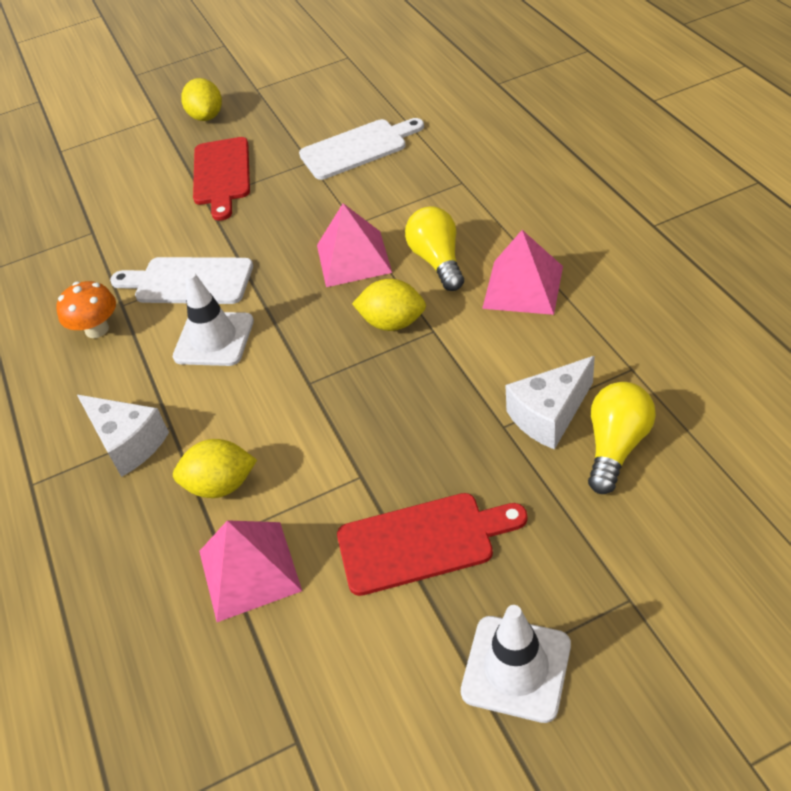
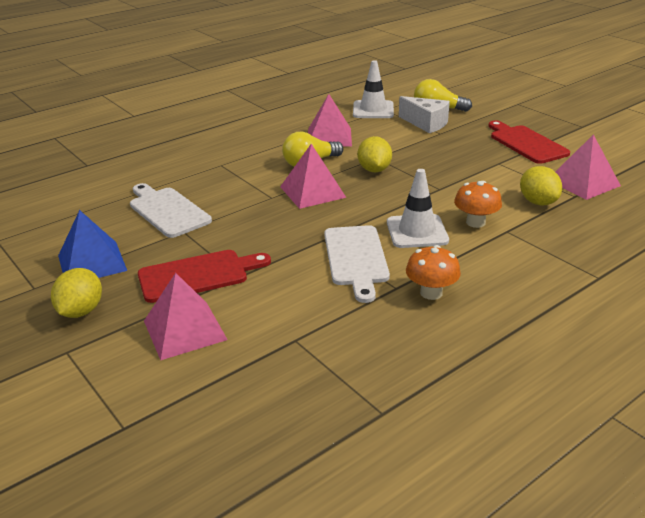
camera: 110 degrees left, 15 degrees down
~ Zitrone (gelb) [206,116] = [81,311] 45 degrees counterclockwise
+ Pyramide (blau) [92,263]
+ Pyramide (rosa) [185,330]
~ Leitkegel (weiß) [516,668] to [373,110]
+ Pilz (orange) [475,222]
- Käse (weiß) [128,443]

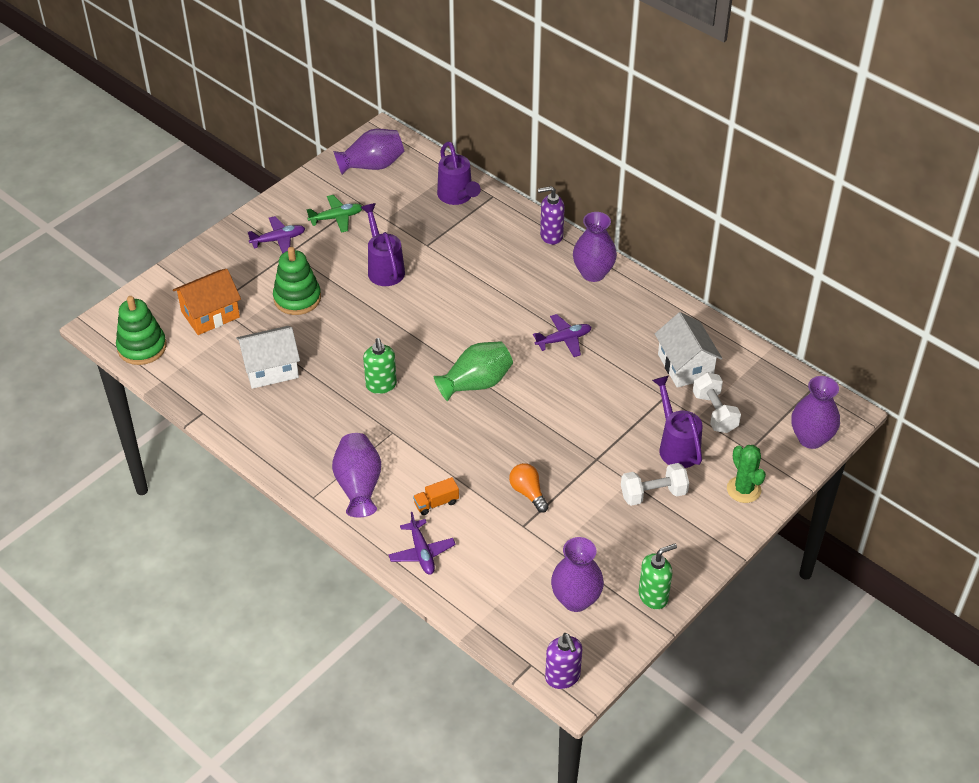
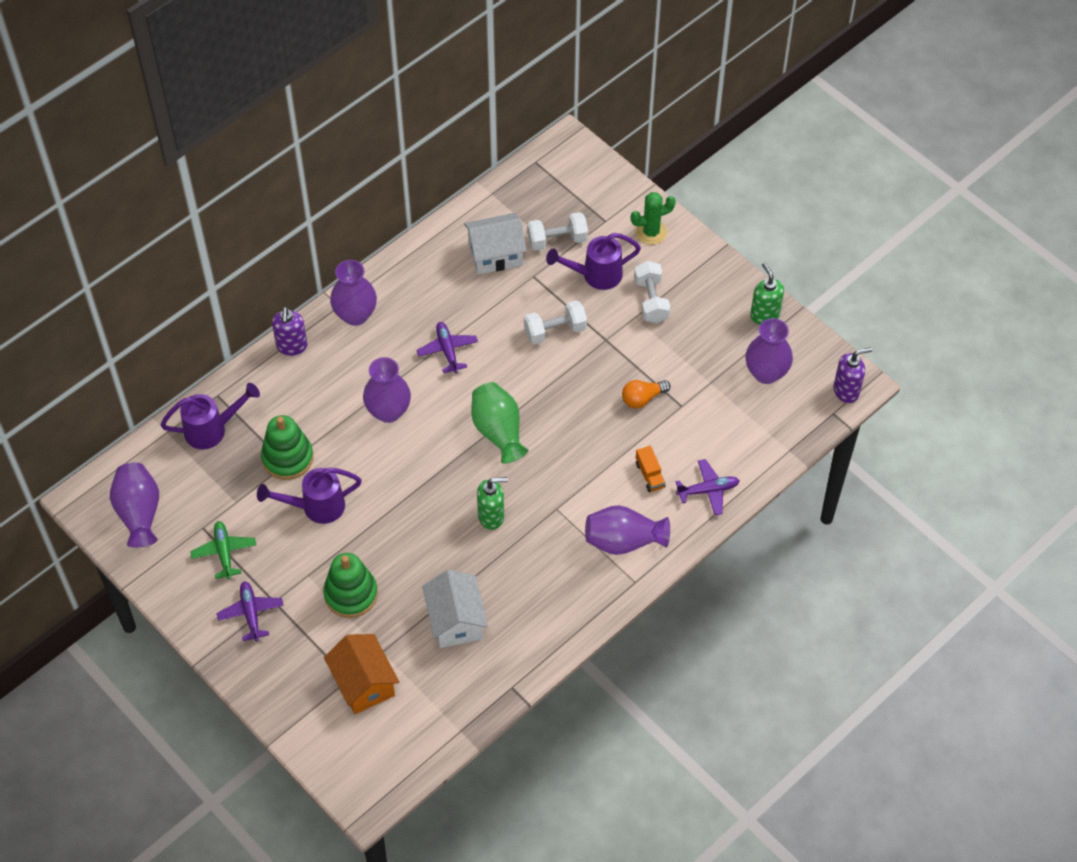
camera: 85 degrees left, 10 degrees up
~ Stapelspielzeug (grün) [142,347] to [287,458]
~ Vase (lila) [811,438] to [388,411]
+ Hantel (weiß) [555,331]

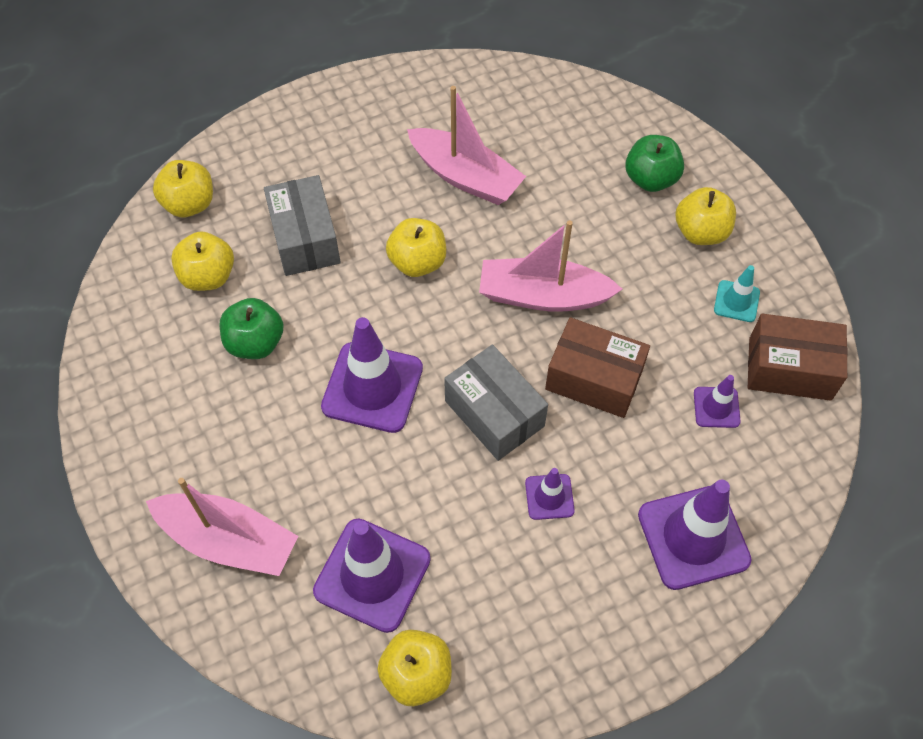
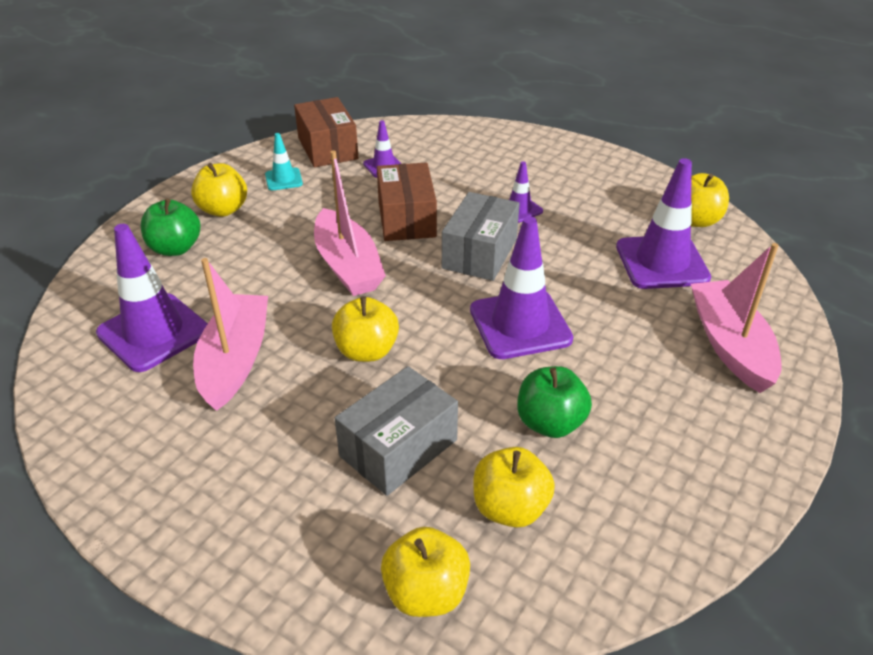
camera: 120 degrees left, 20 degrees down
~ Leitkegel (lila) [693,537] to [154,332]

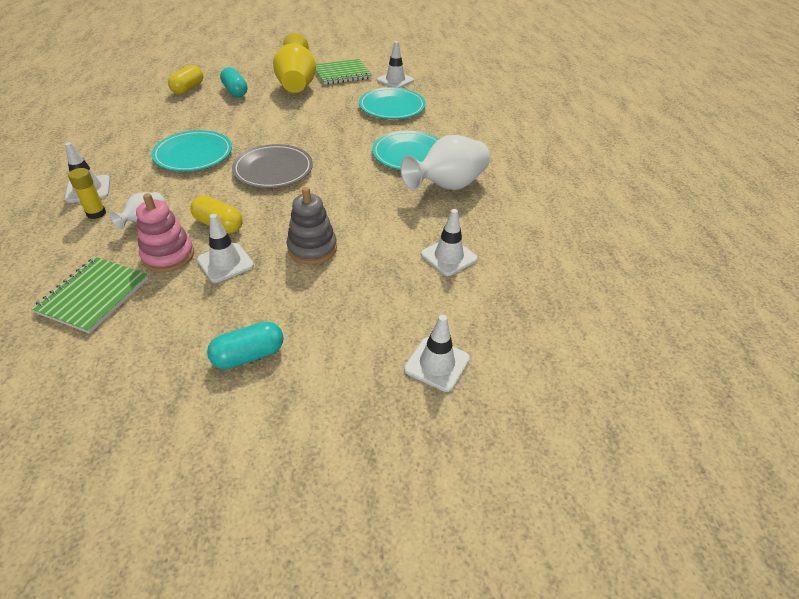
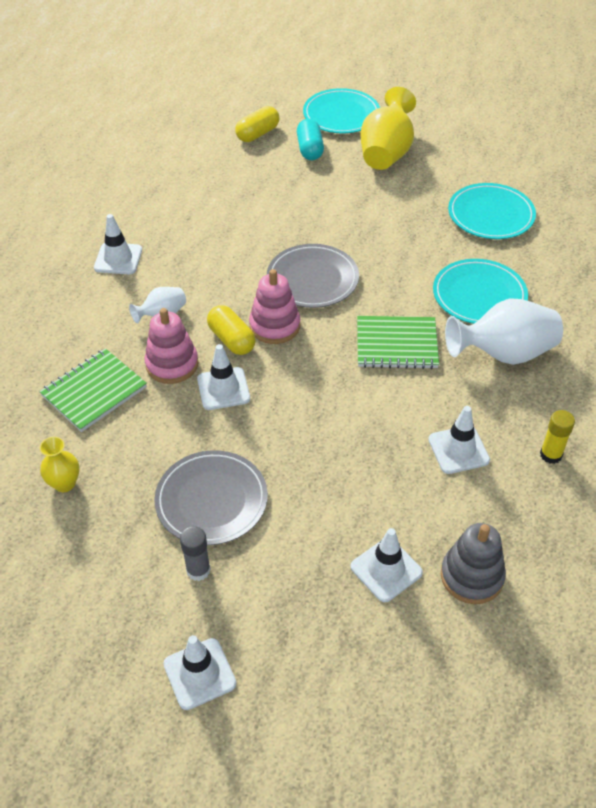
camera: 25 degrees right, 5 degrees up
+ Vase (gelb) [65,483]
~ Kapsel (türkis) [248,355] to Teller (grau) [211,500]
~ Leitkegel (weiß) [395,80] to [199,674]
+ Klebestift (grau) [198,570]
+ Stapelspielzeug (rosa) [275,326]
~ Teller (türkis) [193,154] to [341,115]
~ Notizbuch (grün) [342,74] to [396,344]
~ Stapelspielzeug (grau) [312,248] to [471,576]
~ Klebestift (gelb) [96,213] to [551,455]

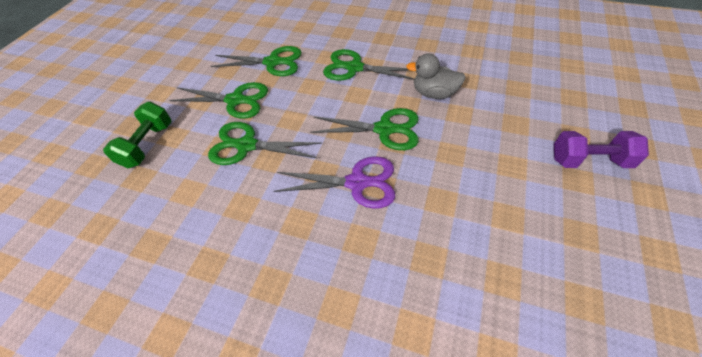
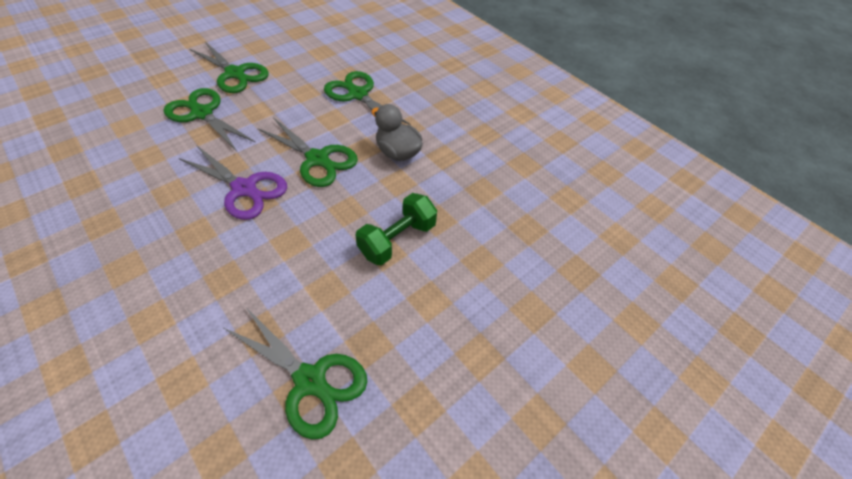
camera: 25 degrees right, 0 degrees up
~ Schere (grün) [272,62] to [310,380]
~ Hantel (grün) [148,145] to [397,239]
- Hantel (lila) [589,161]

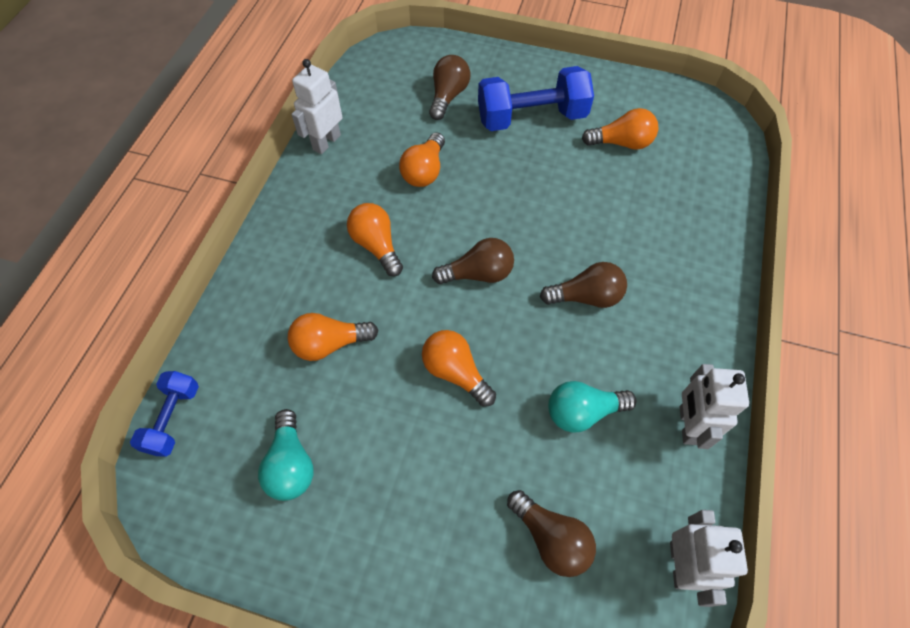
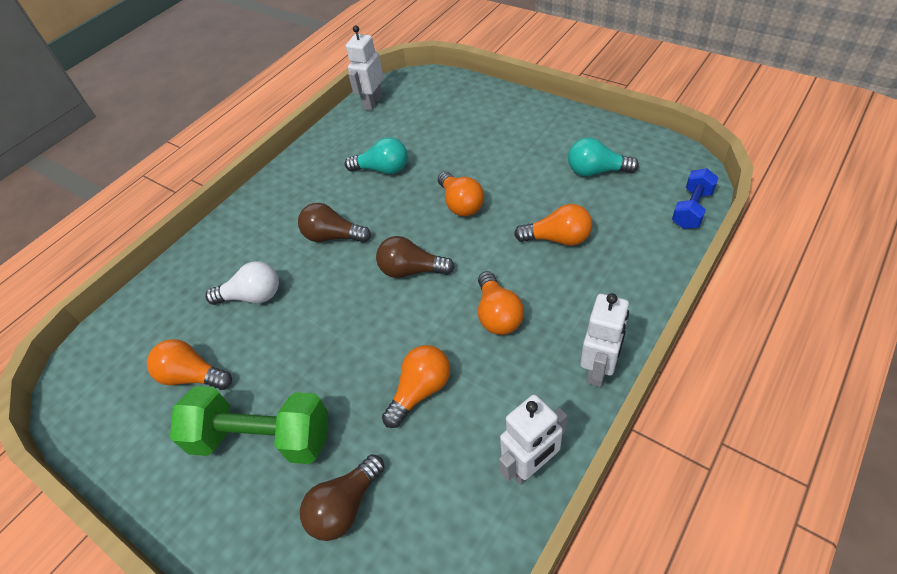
camera: 155 degrees left, 10 degrees down
~ Hantel (blau) [531,118] to Hantel (grün) [262,438]
+ Glühbirne (weiß) [253,296]
~ Glühbirne (türkis) [291,464] = [596,171] 90 degrees counterclockwise
~ Roboter (weiß) [687,425] to [598,369]
- Glühbirne (braun) [551,538]

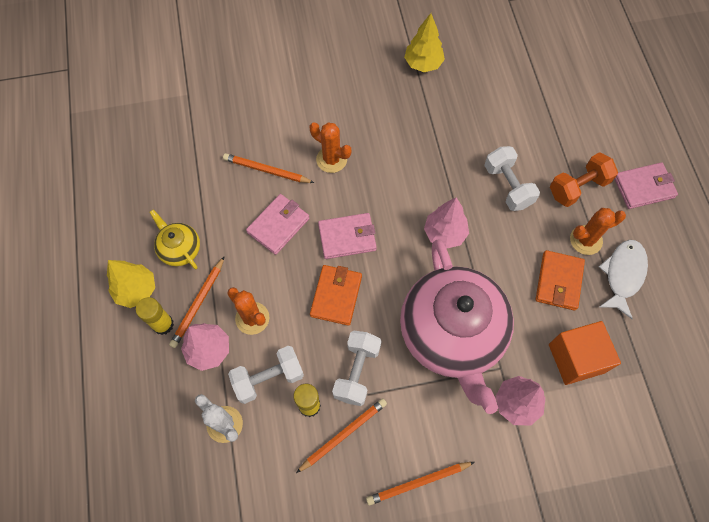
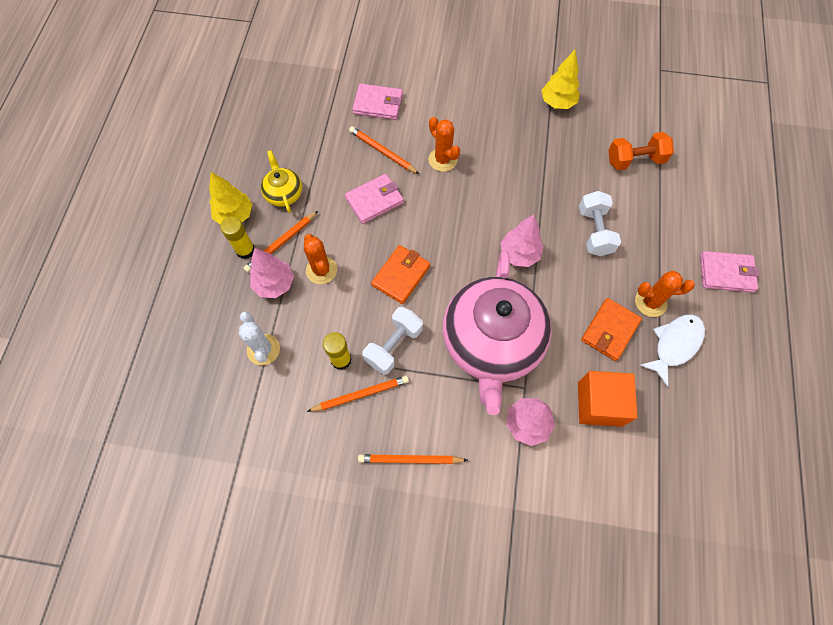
camera: 20 degrees right, 0 degrees up
~ Geldbörse (rosa) [347,237] to [378,104]
~ Hantel (orange) [578,187] to [635,160]
- Hantel (weiß) [268,378]

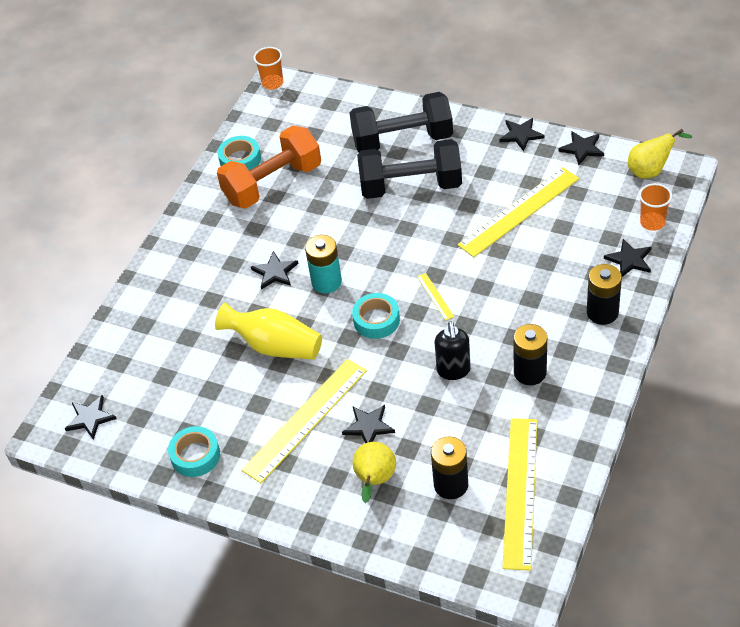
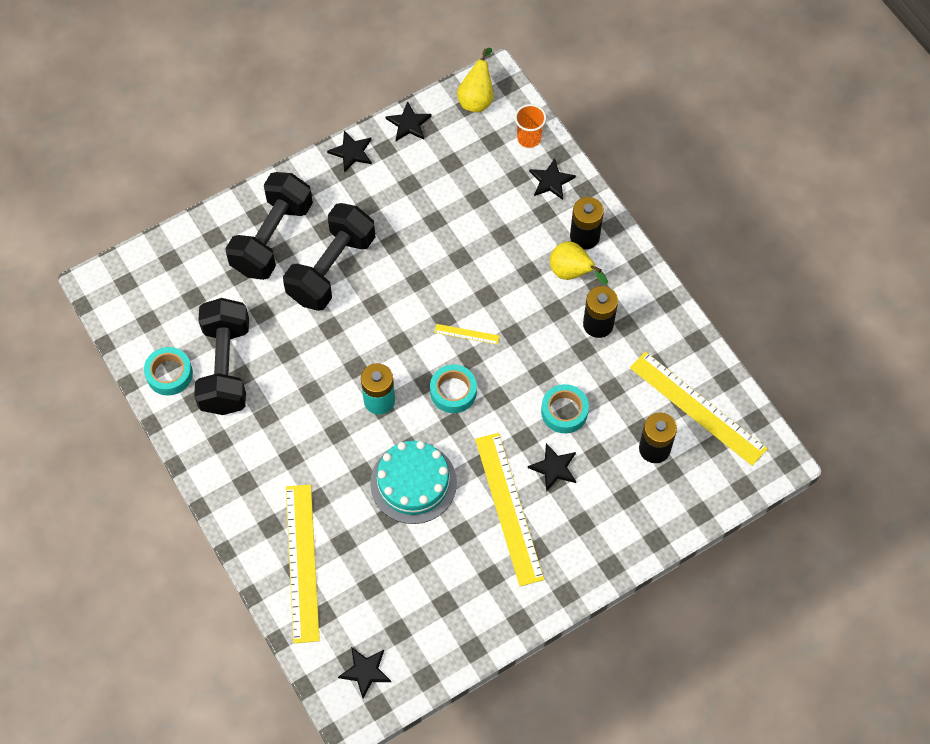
camera: 60 degrees left, 15 degrees up
~ Hantel (orange) [273,183] to Hantel (schwarz) [225,367]
~ Lineal (gelb) [519,211] to [302,562]
~ Vase (gelb) [274,346] to Kuchen (türkis) [413,483]
~ Klebeband (türkis) [195,455] to [564,411]
~ Birne (gelb) [375,481] to [572,273]
- Stern (schwarz) [275,272]
- Becher (orange) [272,83]
- Seifenspender (schwarz) [453,371]

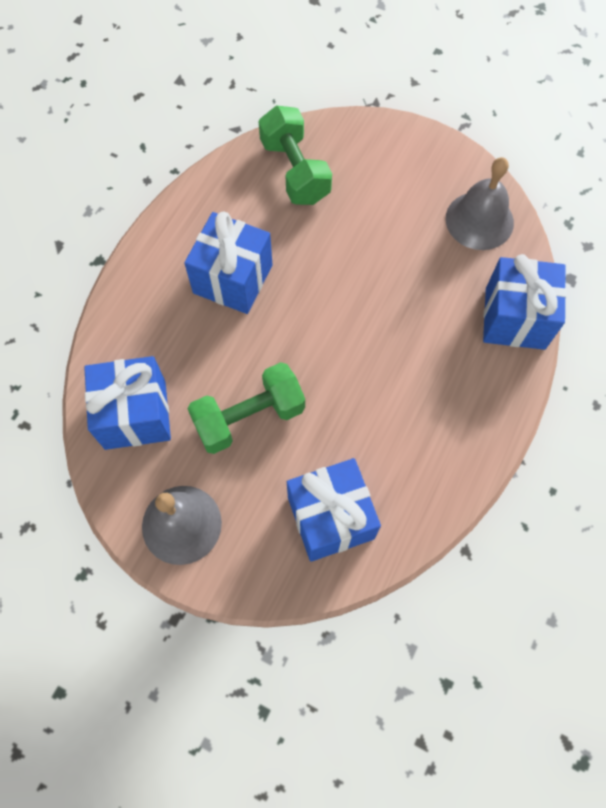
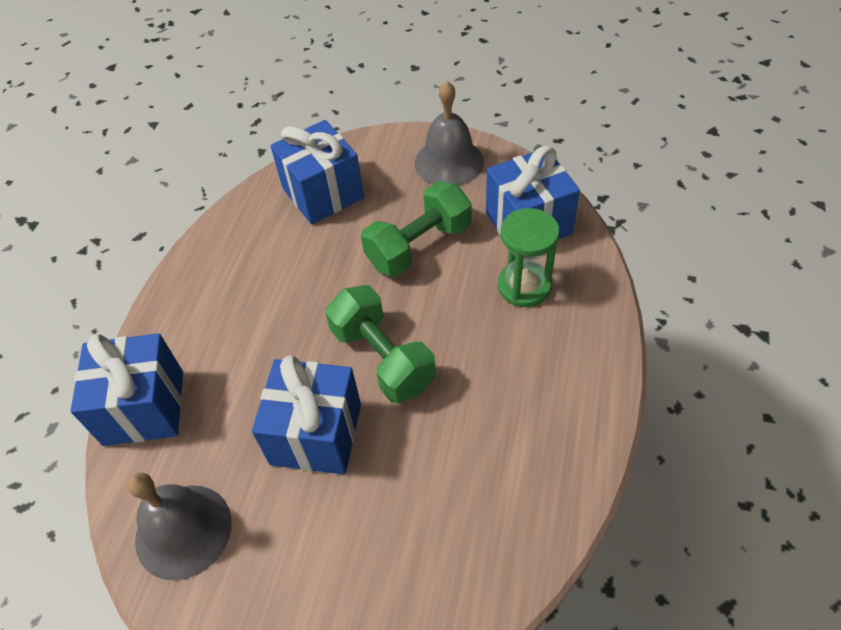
camera: 170 degrees right, 15 degrees down
~ Geschenk (blau) [233,279] to [316,434]
~ Hantel (grün) [295,171] to [383,358]
+ Sanduhr (grün) [524,286]

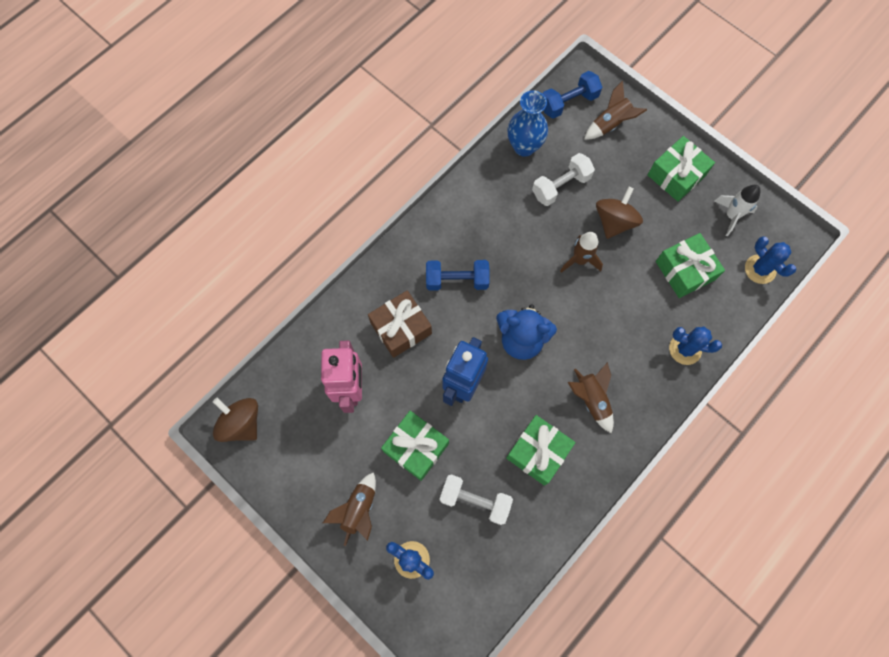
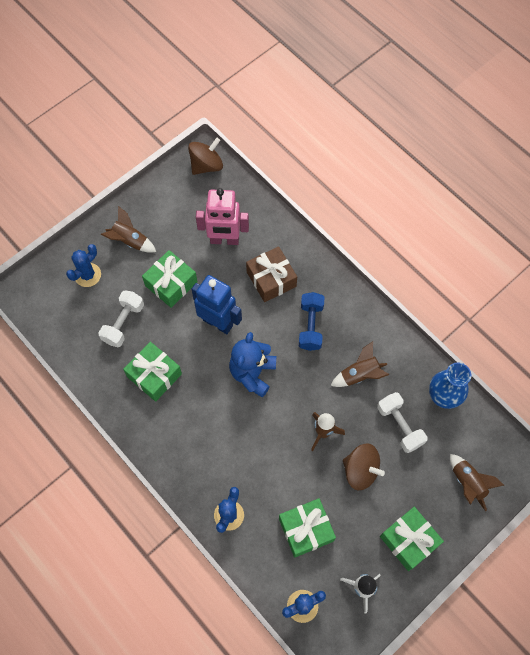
camera: 95 degrees right, 5 degrees down
~ Rakete (braun) [591,399] to [359,375]
- Hantel (blau) [568,102]

